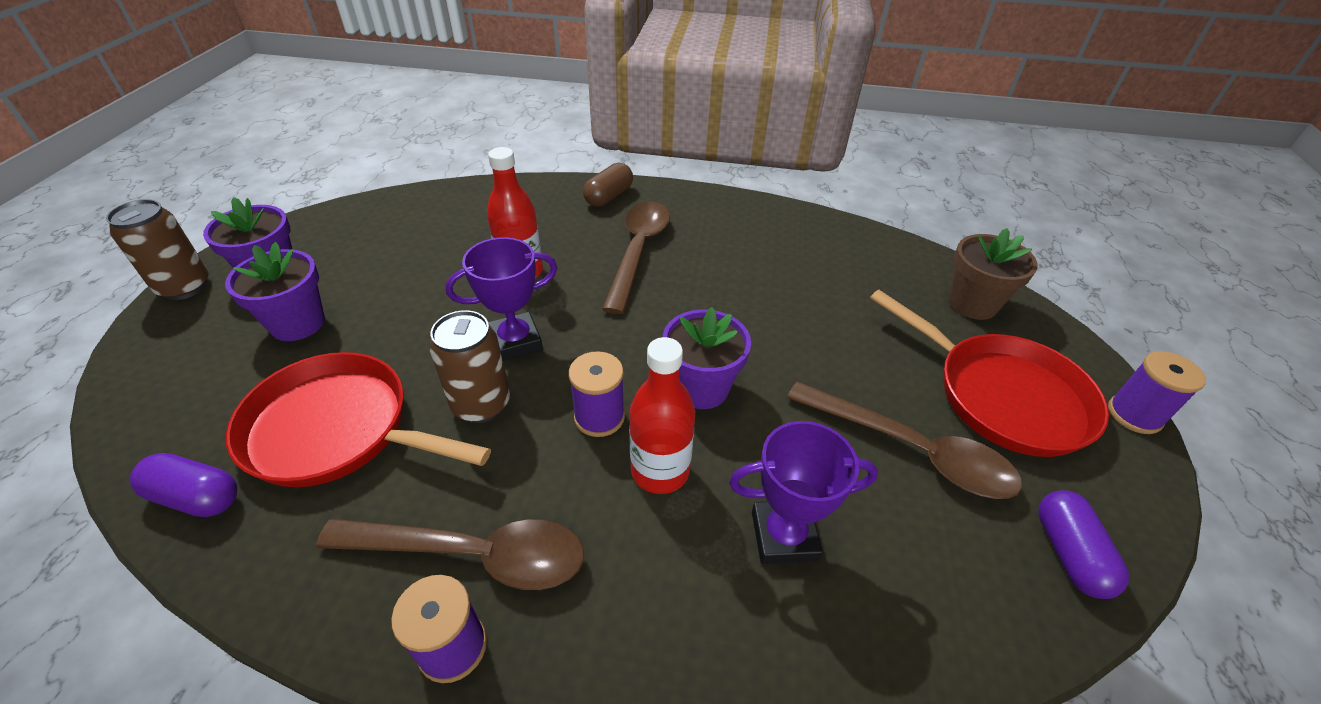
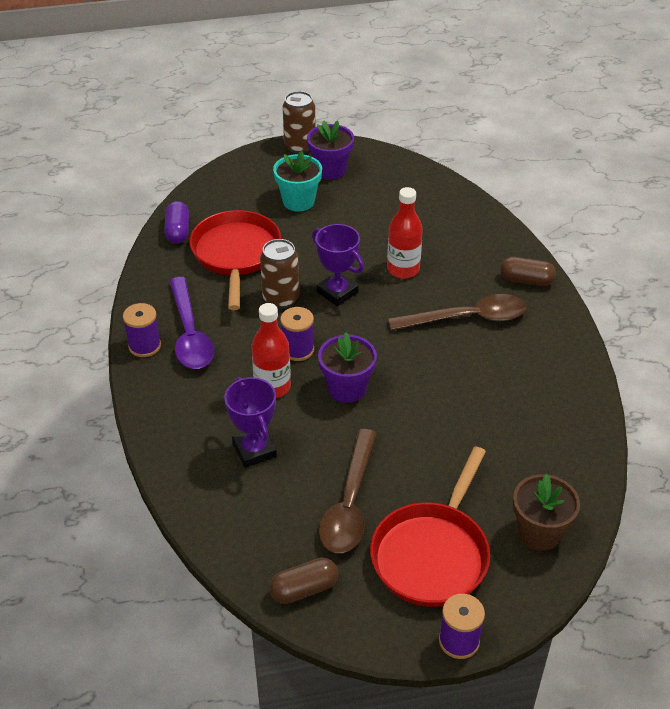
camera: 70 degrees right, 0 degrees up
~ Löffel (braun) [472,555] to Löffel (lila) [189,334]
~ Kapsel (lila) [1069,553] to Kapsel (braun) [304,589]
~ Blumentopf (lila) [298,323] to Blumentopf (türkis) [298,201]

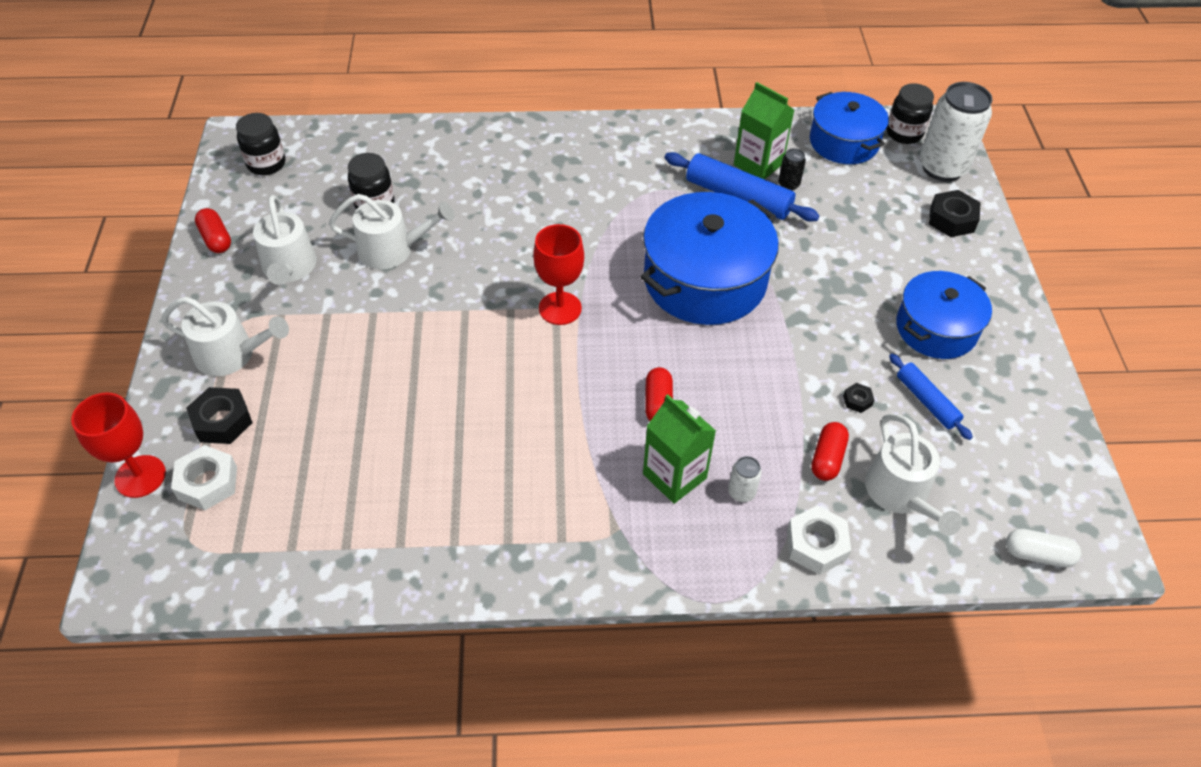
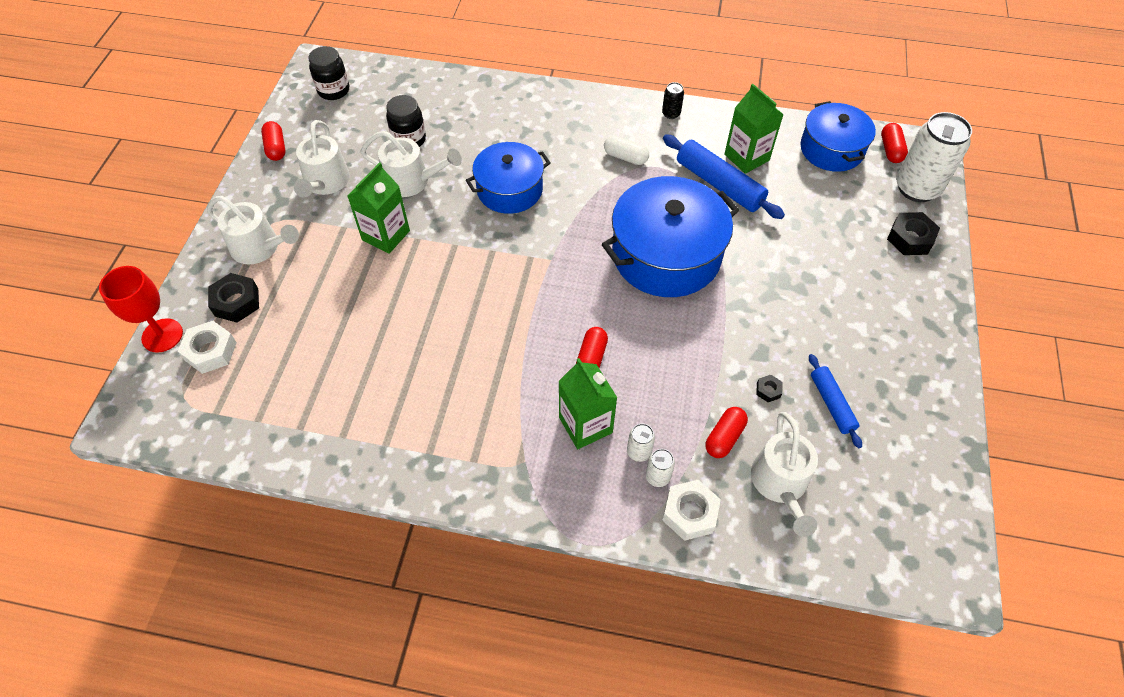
camera: 15 degrees right, 5 degrees up
+ Getränkekarton (grün) [386,235]
~ Kochtopf (blau) [936,328] to [509,189]
~ Kapsel (weiß) [1037,554] to [625,157]
+ Dose (weiß) [657,477]
~ Dose (schwarz) [788,184] to [671,114]
~ Einmachglas (schwarz) [904,133] to Kapsel (rot) [890,150]
- Kelch (rot) [560,308]

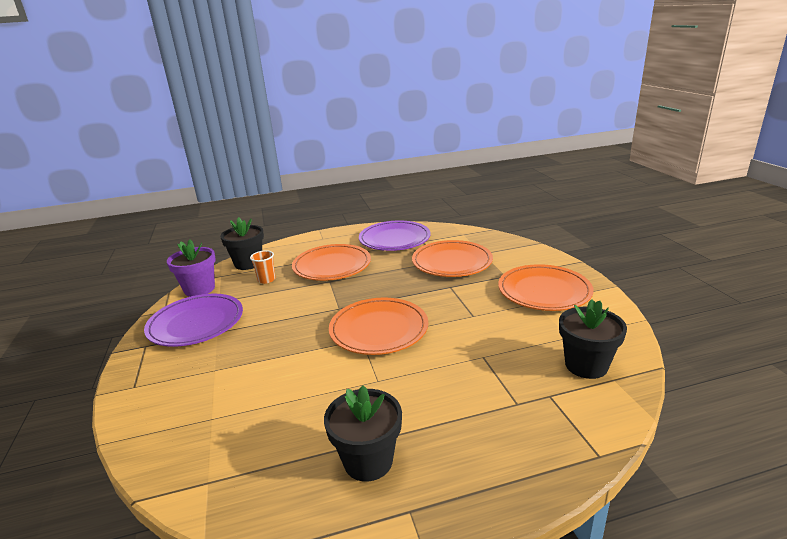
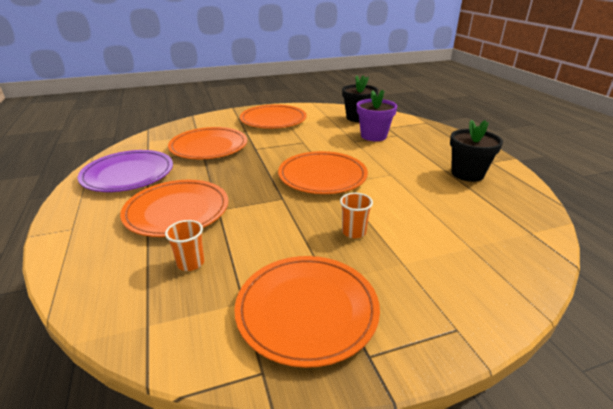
camera: 95 degrees left, 5 degrees up
~ Teller (lila) [196,323] to Teller (orange) [307,310]
+ Becher (orange) [353,232]
~ Blumentopf (lila) [199,289] to [373,136]
- Blumentopf (schwarz) [248,263]

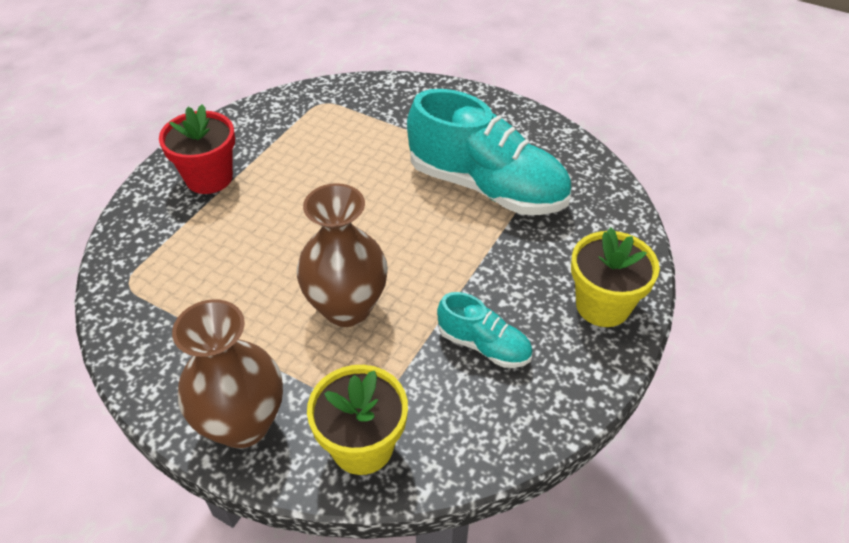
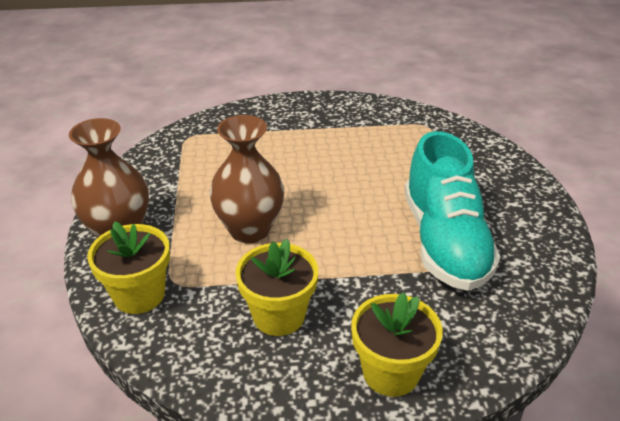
camera: 55 degrees right, 10 degrees down
~ Schuh (türkis) [484,345] to Blumentopf (gelb) [279,316]
- Blumentopf (rot) [209,178]

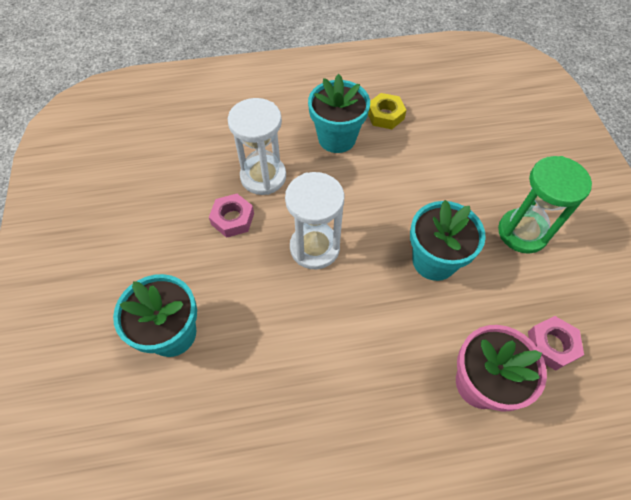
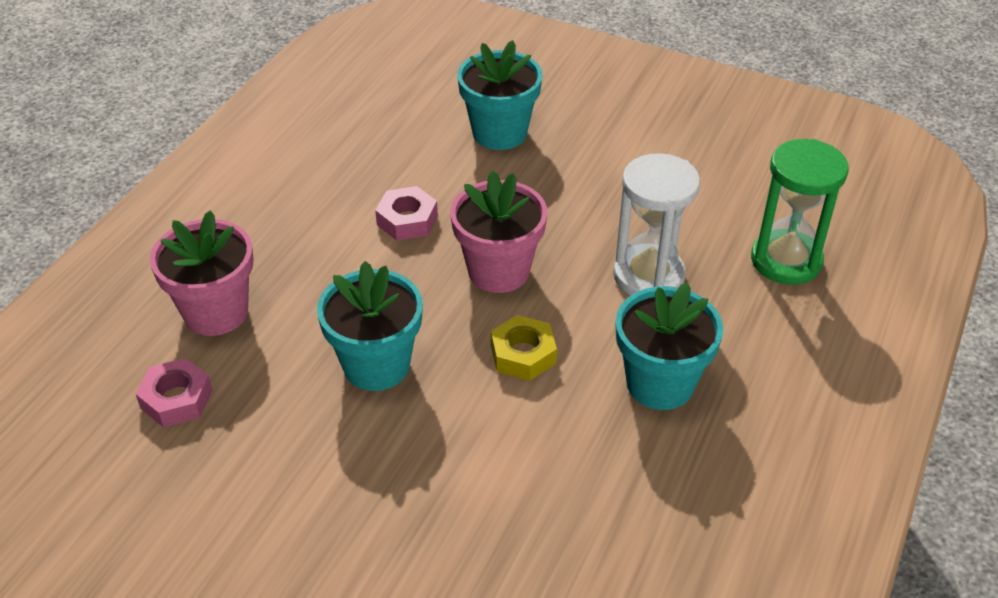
camera: 125 degrees right, 15 degrees down
~ Sechskantmutter (rosa) [232,219] to [407,220]
~ Sanduhr (weiß) [314,247] to Blumentopf (rosa) [498,271]
~ Sechskantmutter (gelb) [385,115] to [523,354]
~ Sanduhr (grün) [522,232] to [786,260]

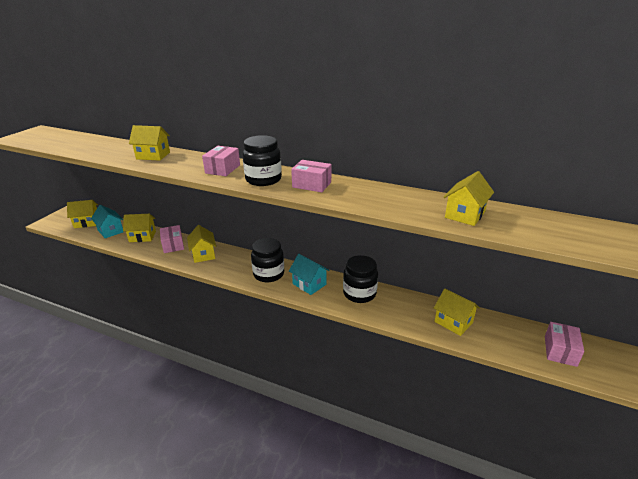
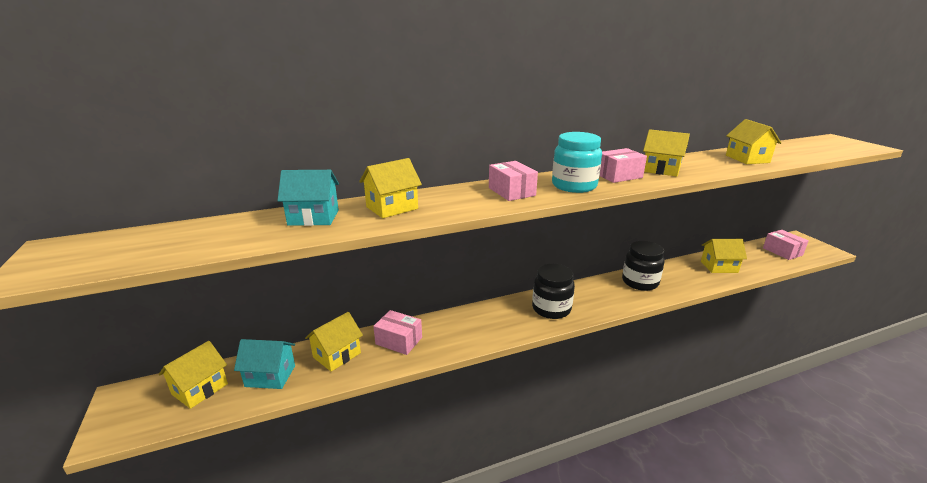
camera: 45 degrees left, 5 degrees down
~ Haus (türkis) [309,284] to [313,217]
~ Einmachglas (schwarz) [263,179] to Einmachglas (türkis) [574,186]
~ Haus (gelb) [203,254] to [661,170]

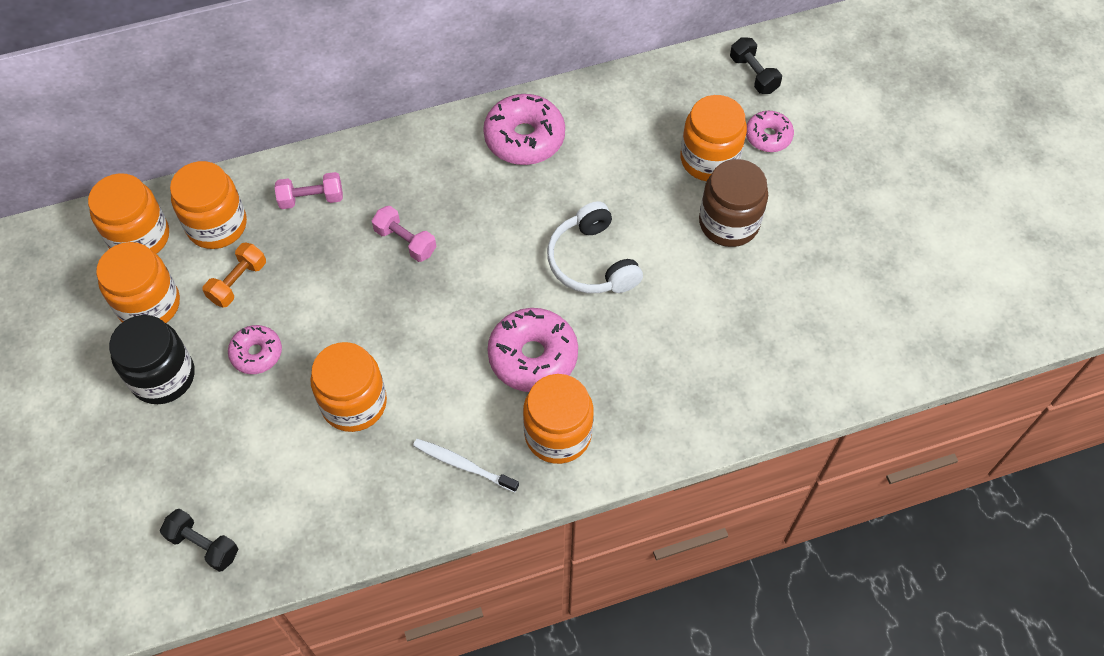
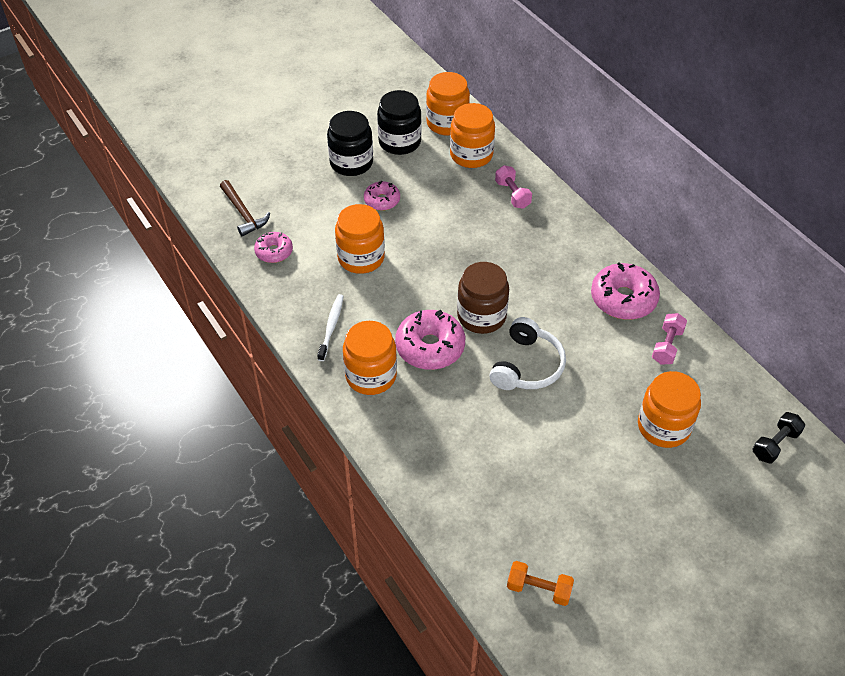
camera: 75 degrees right, 10 degrees down
~ Hantel (schwarz) [203,545] to Hammer (braun) [243,213]
~ Donut (rosa) [768,136] to [274,252]
~ Einmachglas (orange) [149,305] to Einmachglas (schwarz) [399,142]
~ Einmachglas (braun) [728,223] to [481,316]
~ Kopfhörer (weiß) [592,262] = [527,366] 150 degrees clockwise
~ Hantel (orange) [238,282] to [539,589]
~ Hantel (rosa) [405,241] to [667,346]

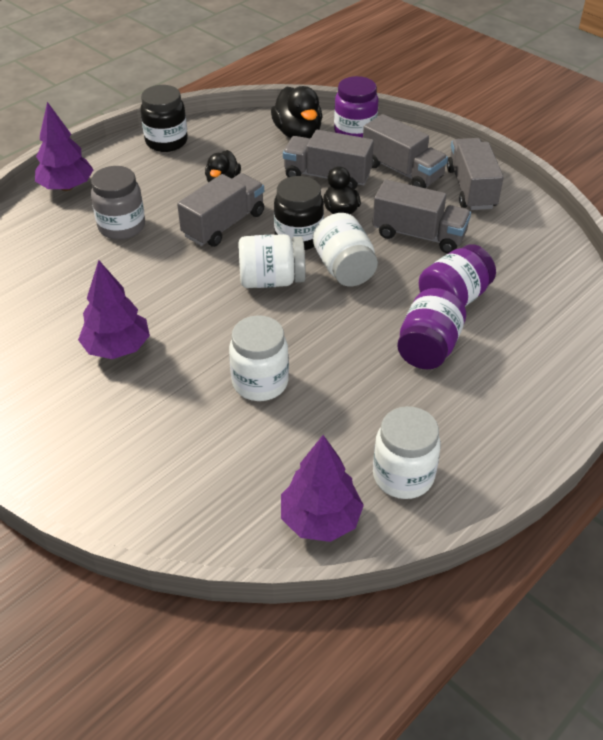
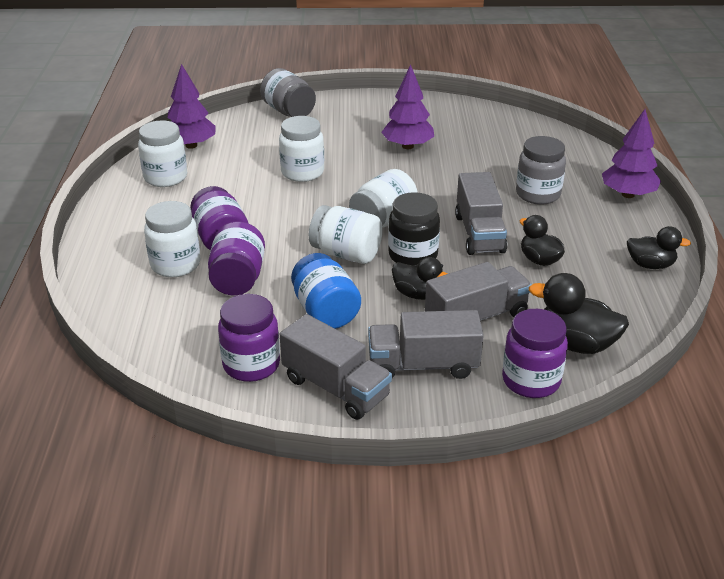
camera: 135 degrees right, 10 degrees down
+ Einmachglas (weiß) [175,265]
+ Einmachglas (lila) [251,365]
+ Einmachglas (grau) [288,111]
~ Lastwagen (grau) [419,235] to Einmachglas (blau) [325,312]
~ Einmachglas (schwarz) [166,142] to Ente (schwarz) [650,265]

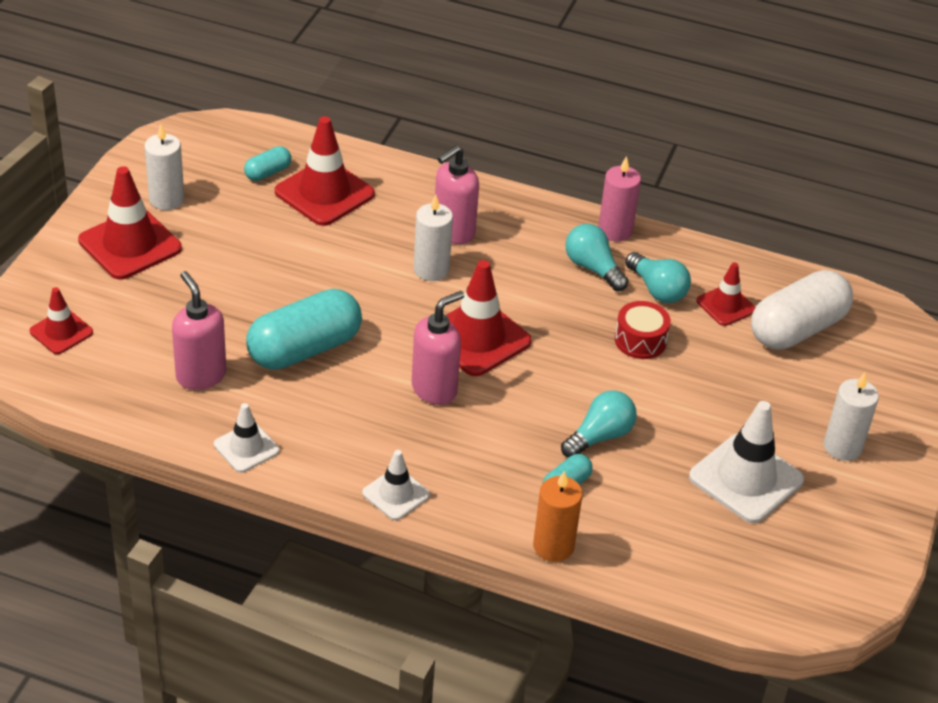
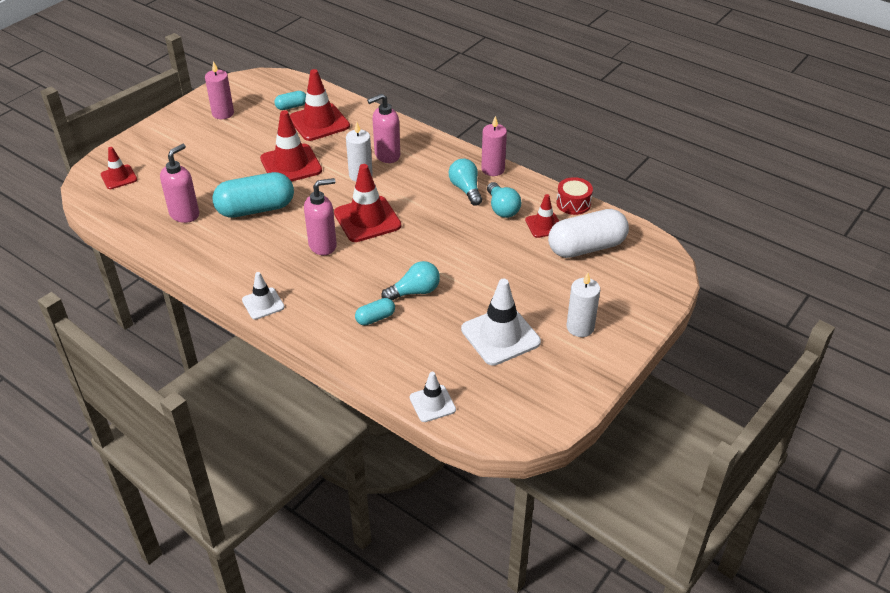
camera: 20 degrees right, 0 degrees up
~ Seifenspender (rosa) [201,375] = [185,214] 45 degrees clockwise
~ Kerze (weiß) [166,199] to Kerze (rosa) [223,113]
~ Leitkegel (rot) [130,245] to [291,165]
~ Leitkegel (weiß) [246,448] to [432,403]
~ Trommel (rot) [640,340] to [573,203]
- Kerze (orange) [553,546]

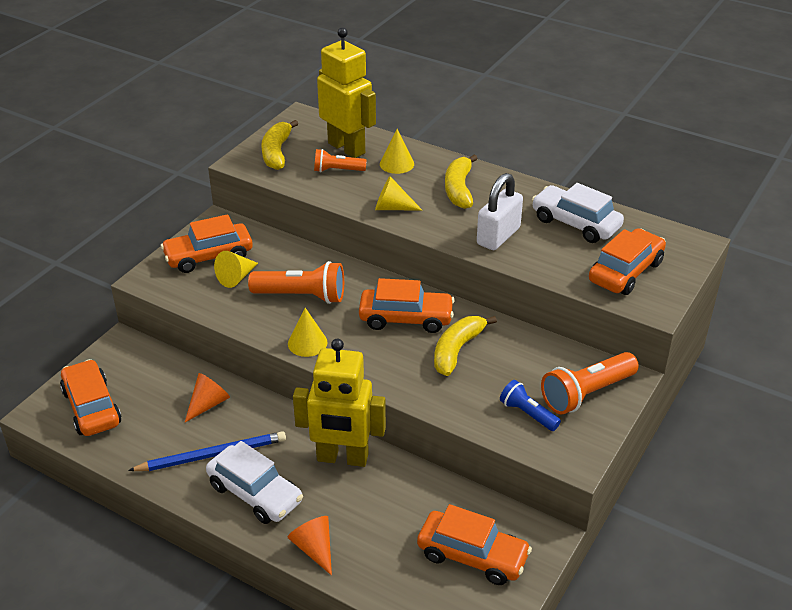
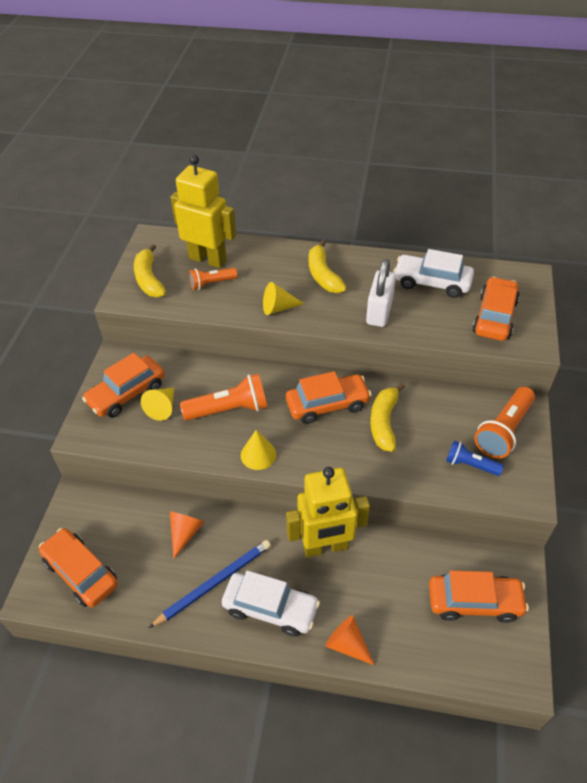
camera: 20 degrees left, 10 degrees up
- Kegel (gelb) [396,164]

